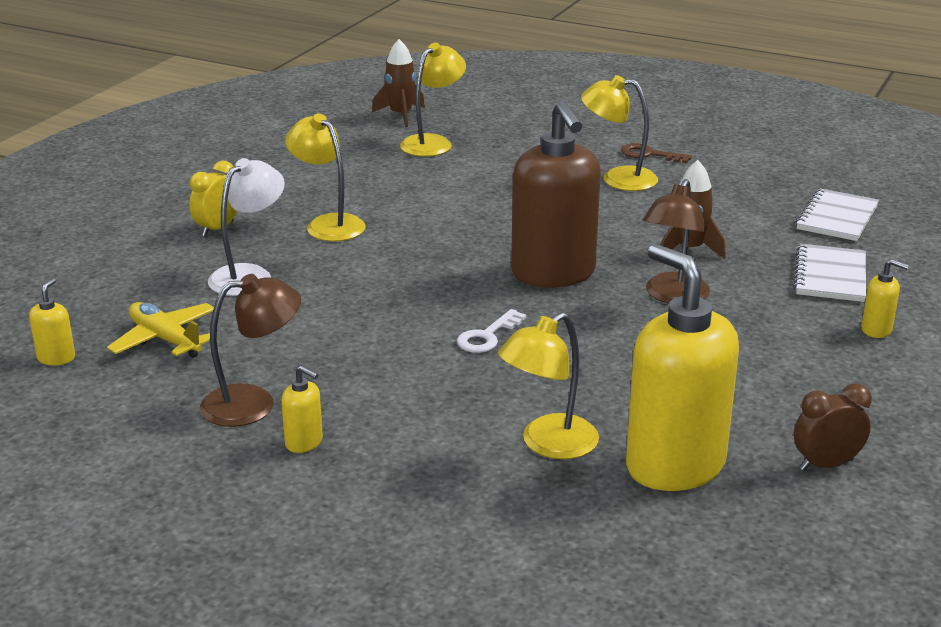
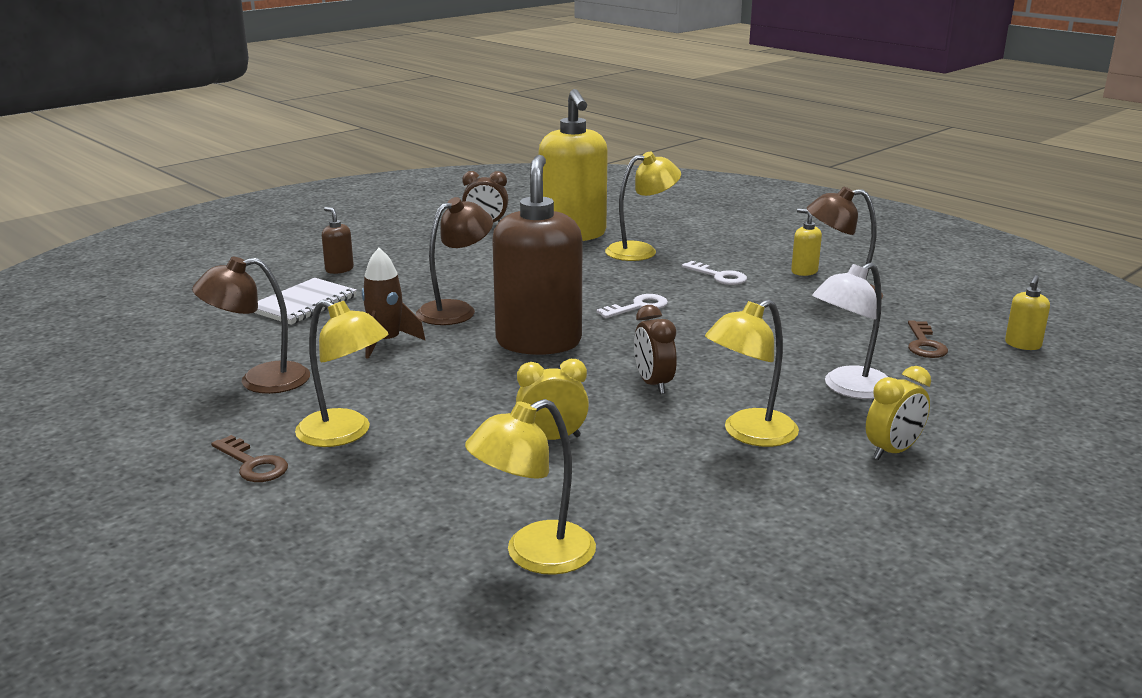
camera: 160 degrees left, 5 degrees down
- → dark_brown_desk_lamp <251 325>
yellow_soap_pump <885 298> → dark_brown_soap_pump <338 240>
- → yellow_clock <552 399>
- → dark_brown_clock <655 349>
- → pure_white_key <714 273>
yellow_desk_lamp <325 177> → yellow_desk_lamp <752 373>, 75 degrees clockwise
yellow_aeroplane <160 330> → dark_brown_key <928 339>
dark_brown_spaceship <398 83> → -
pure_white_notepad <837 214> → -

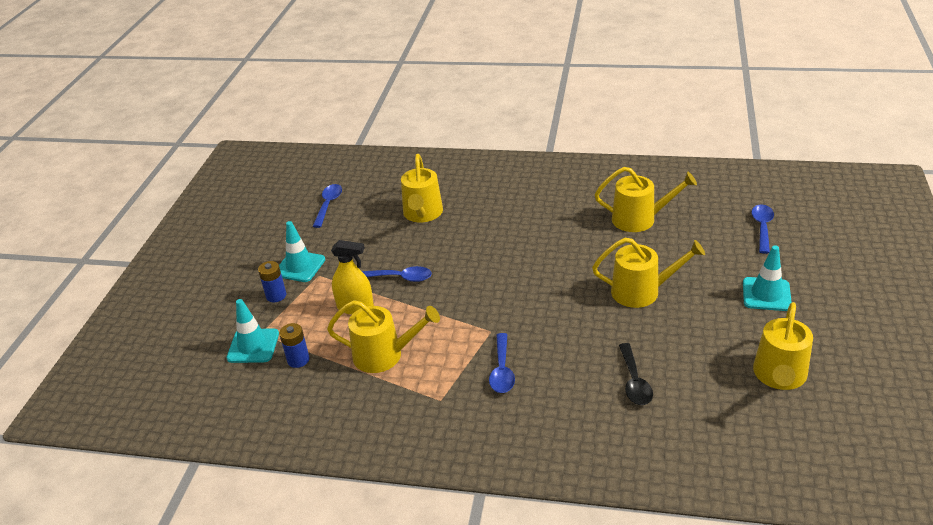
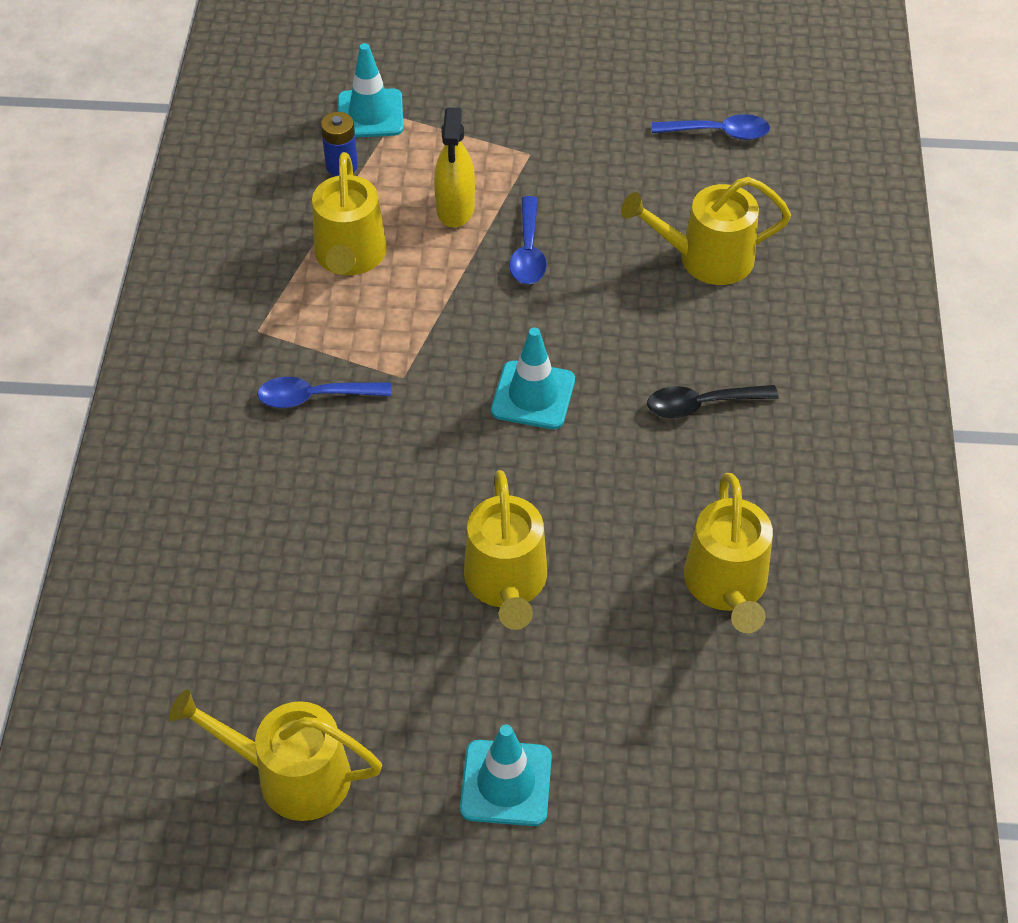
camera: 80 degrees right, 15 degrees up
teal_safety_cone <302 251> → teal_safety_cone <533 378>, moved
ebony_tablespoon <636 374> → ebony_tablespoon <713 401>, moved
royal_blue_AA_battery <272 281> → -
royal_blue_tablespoon <762 229> → -

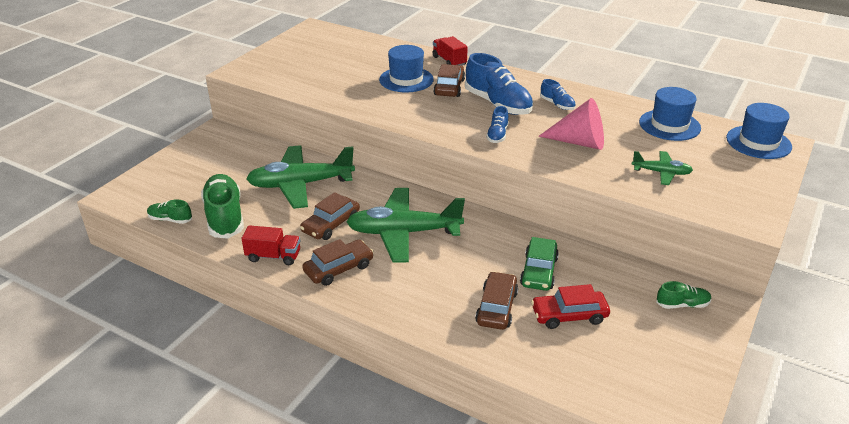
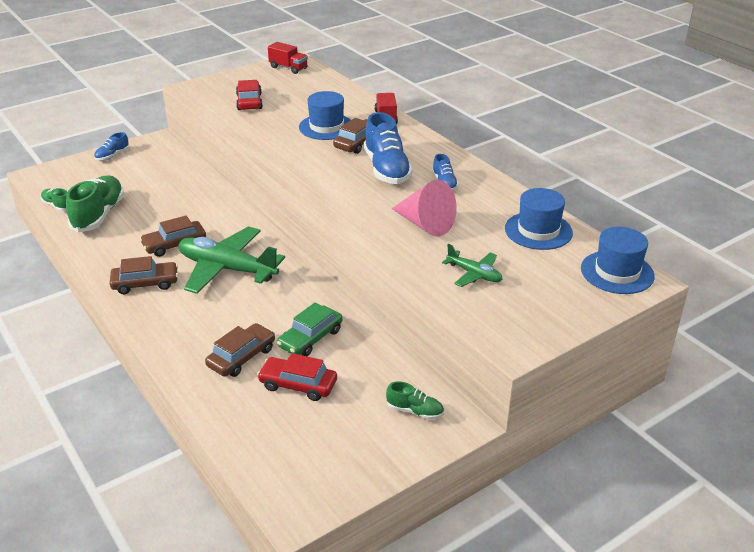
camera: 25 degrees right, 0 degrees up
royal_blue_shoe <497 124> → royal_blue_shoe <111 146>, moved
- → crimson_car <249 95>
crimson_toy_truck <271 245> → crimson_toy_truck <288 58>, moved
green_aeroplane <300 177> → -

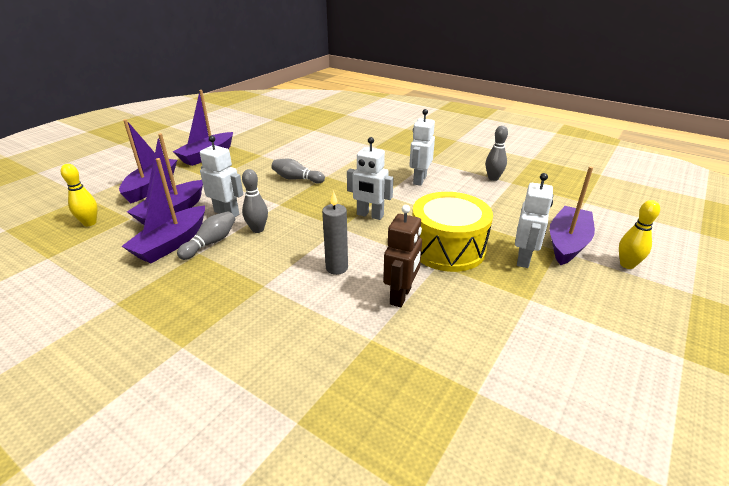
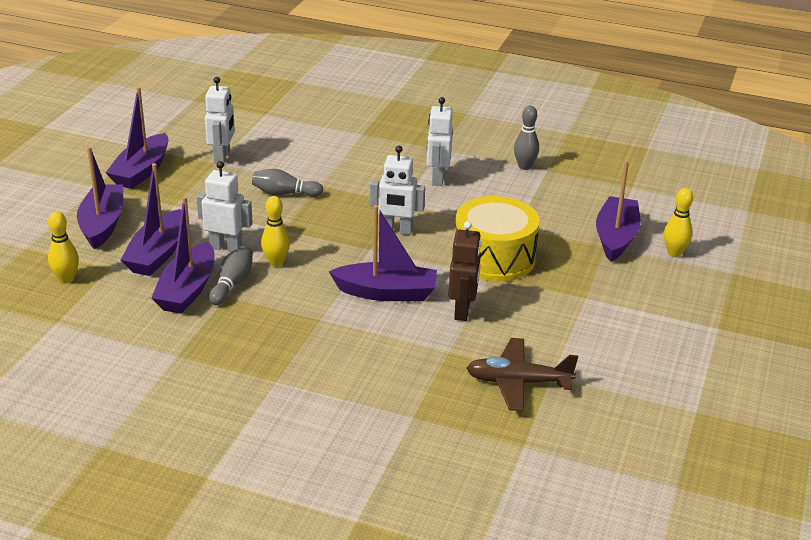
camera: 15 degrees left, 0 degrees up
pure_white_robot <534 220> → pure_white_robot <220 120>, moved
grey_tenpin <255 201> → yellow_tenpin <275 231>
grey_wax_candle <335 233> → violet_boat <383 253>
- → dark_brown_aeroplane <522 374>

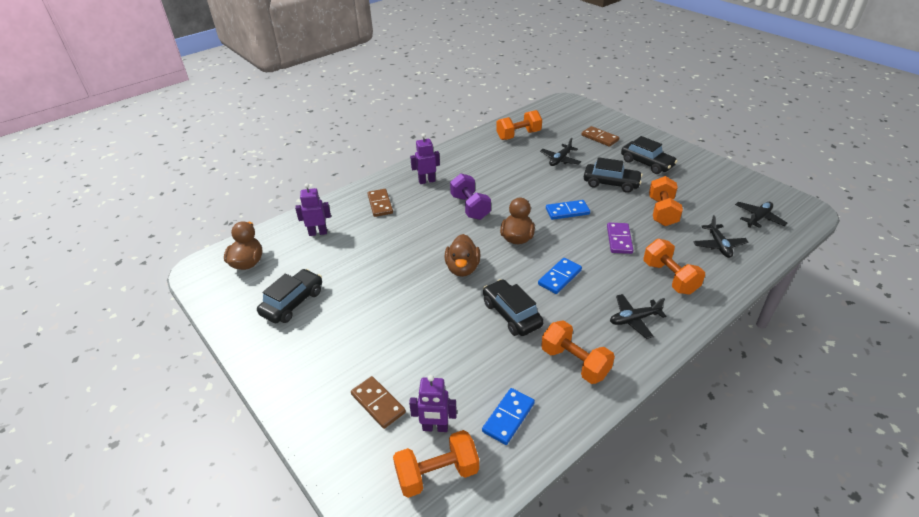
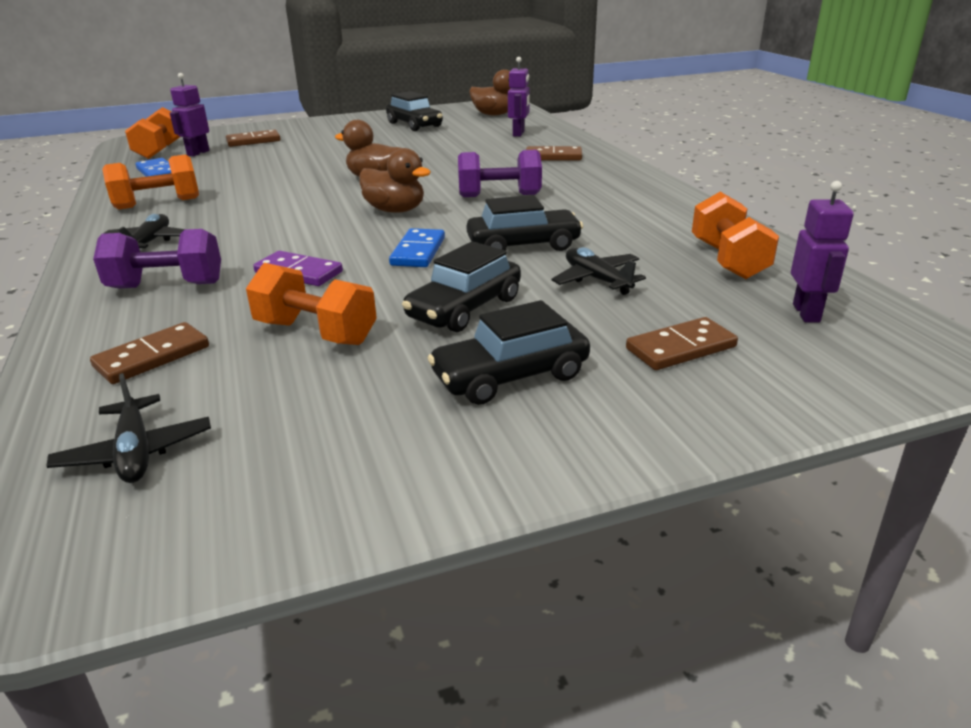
camera: 110 degrees right, 10 degrees down
ebony_aeroplane <721 236> → dark_brown_domino <149 353>
bright_orange_dumbbell <674 266> → violet_dumbbell <157 259>
ebony_car <513 307> → ebony_car <525 223>, moved
violet_robot <425 159> → violet_robot <822 252>, moved
royal_blue_domino <560 276> → -

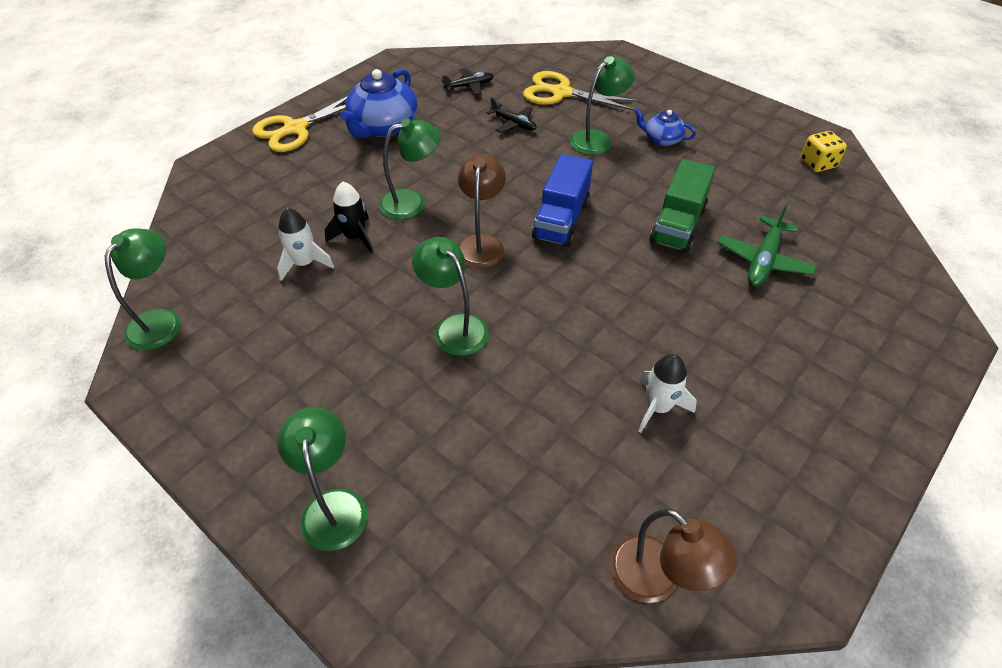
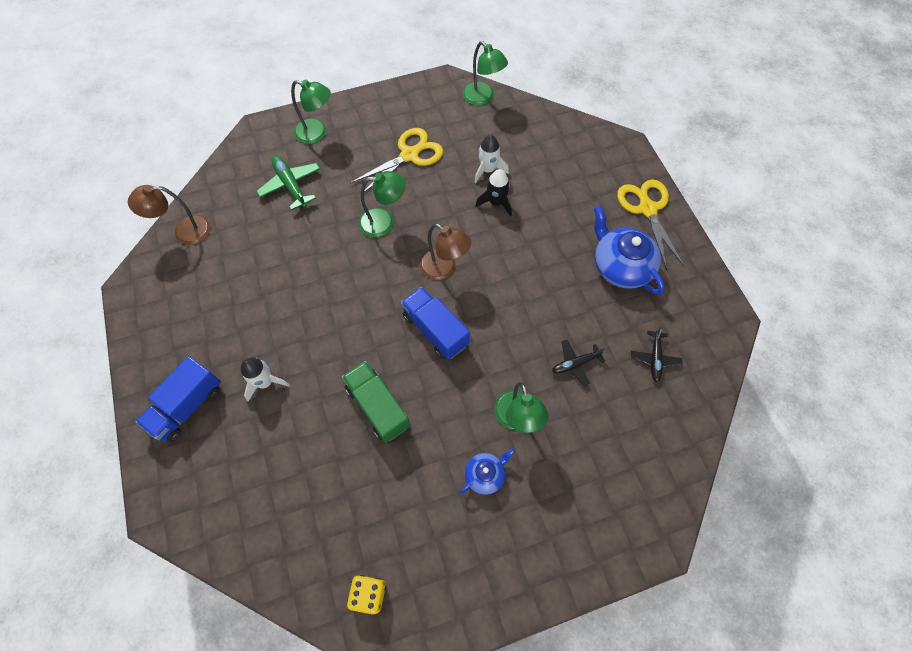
camera: 120 degrees right, 15 degrees up
- → royal_blue_toy_truck <178 399>
pure_white_spaceship <668 393> → pure_white_spaceship <265 379>, moved
green_aeroplane <767 245> → green_aeroplane <288 183>, moved
yellow_pair_of_scissors <582 91> → yellow_pair_of_scissors <396 161>, moved
green_desk_lamp <409 168> → -

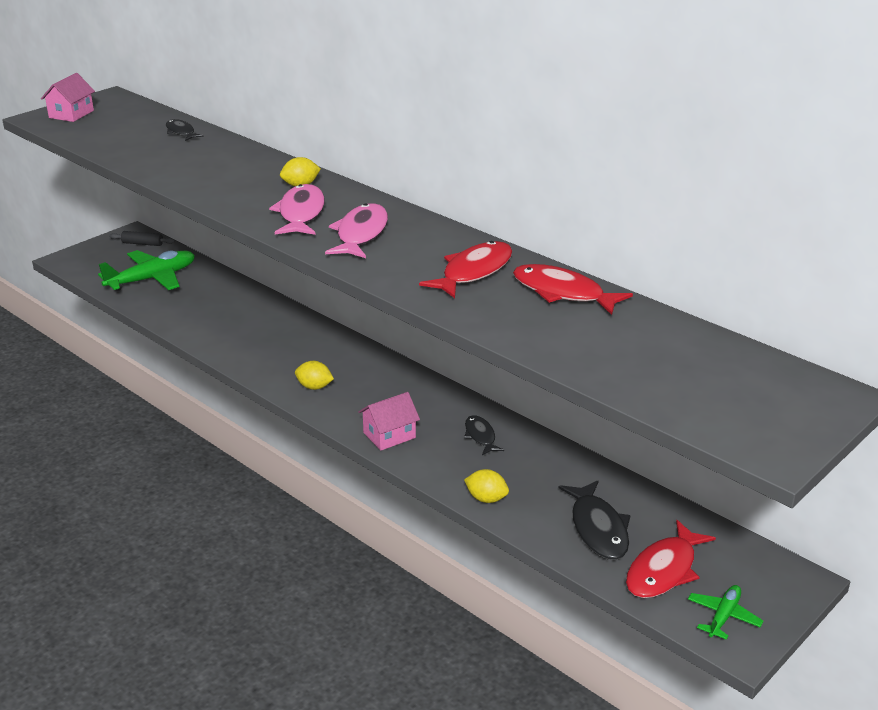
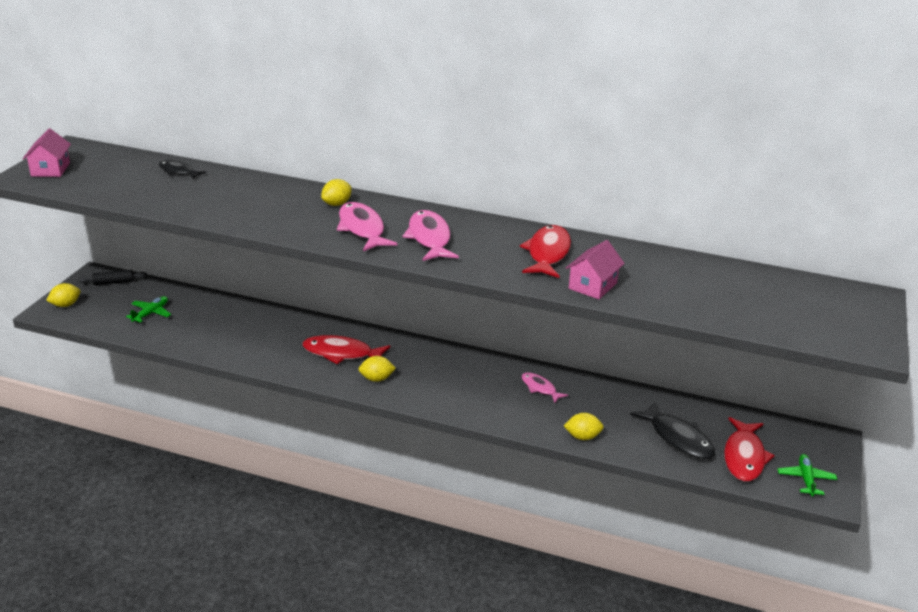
camera: 25 degrees left, 0 degrees up
- → yellow_lemon <63 295>
green_aeroplane <146 270> → green_aeroplane <148 309>, x0.53
crimson_fish_figure <573 289> → crimson_fish_figure <346 349>, moved
ebony_fish_figure <484 435> → rosy_fish_figure <545 387>
rosy_cottage <389 421> → rosy_cottage <595 269>, moved

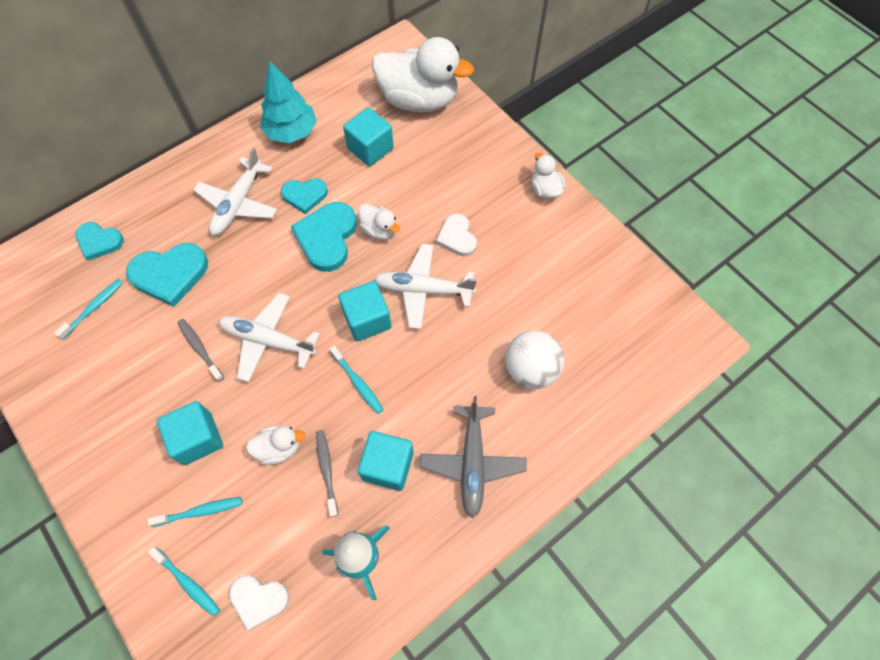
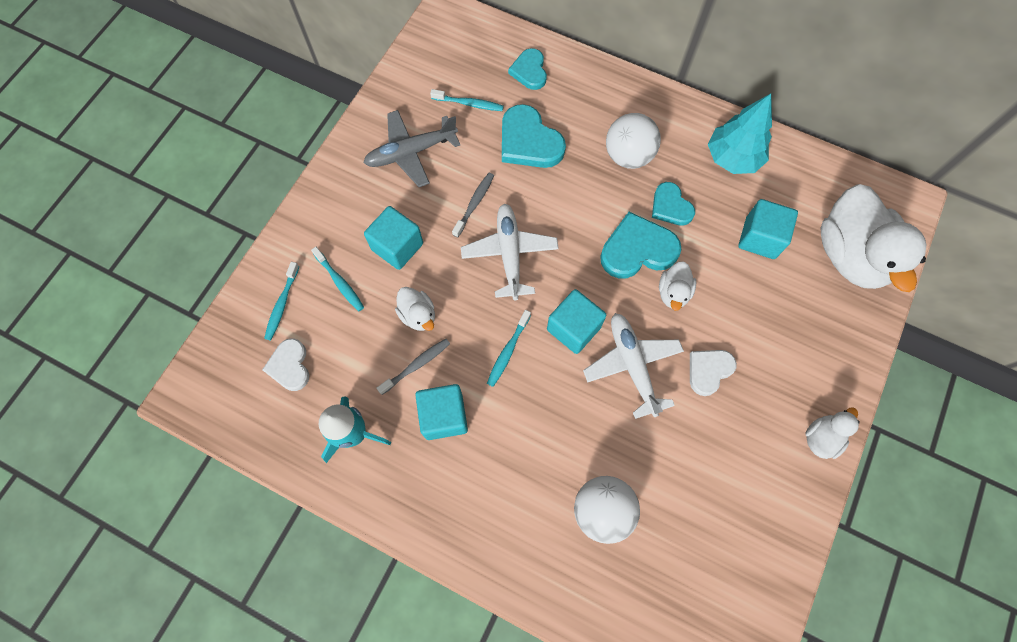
camera: 65 degrees right, 5 degrees up
grey_aeroplane <473 457> → grey_aeroplane <411 148>, moved
pure_white_aeroplane <235 191> → pure_white_sphere <633 141>

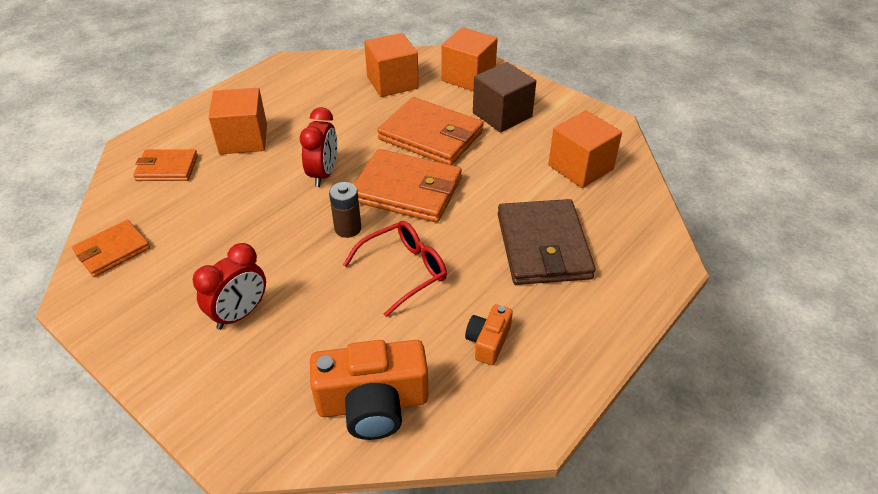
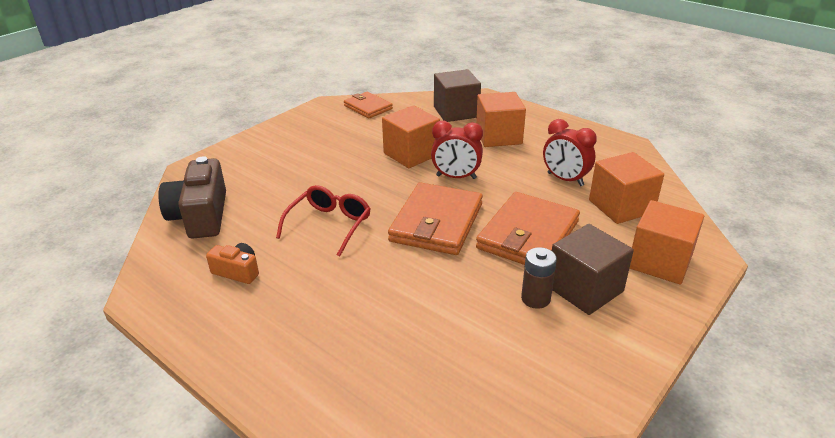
camera: 90 degrees right, 10 degrees down
bright_orange_camera <369 390> → dark_brown_camera <192 197>
crimson_glasses <395 269> → crimson_glasses <323 221>, 120 degrees counterclockwise
bright_orange_solid_cube <585 149> → bright_orange_solid_cube <411 136>, moved
bright_orange_wallet <165 165> → dark_brown_solid_cube <457 95>
dark_brown_AA_battery <345 210> → dark_brown_AA_battery <539 278>, moved
crimson_clock <229 286> → crimson_clock <570 152>, moved
dark_brown_wallet <546 242> → -

